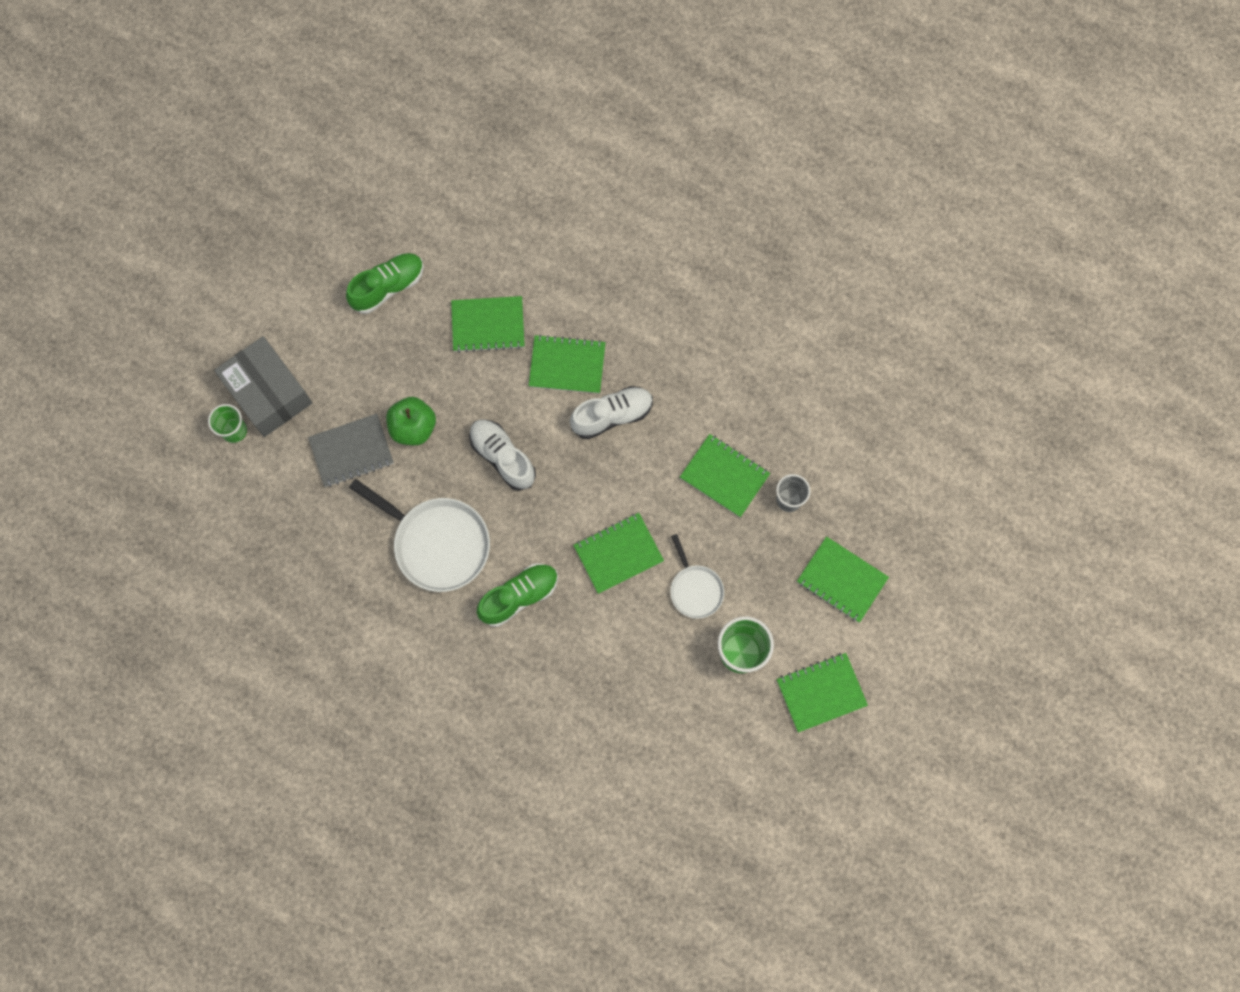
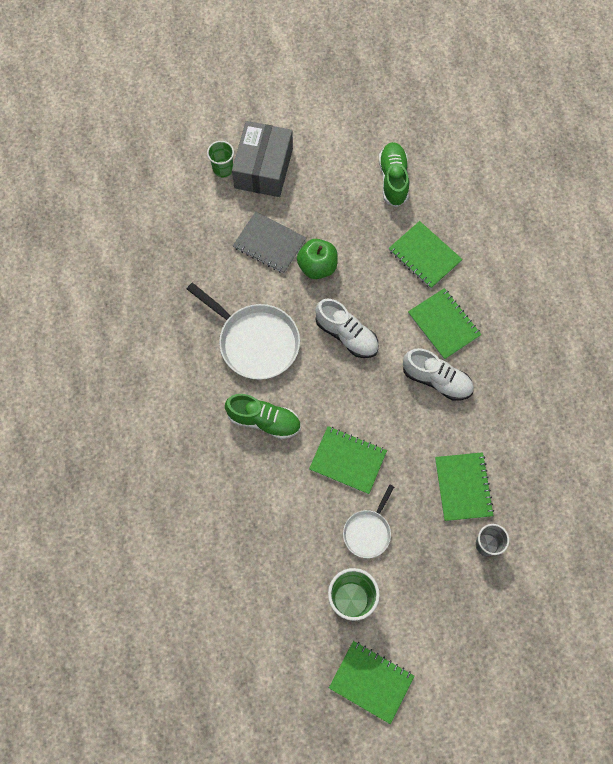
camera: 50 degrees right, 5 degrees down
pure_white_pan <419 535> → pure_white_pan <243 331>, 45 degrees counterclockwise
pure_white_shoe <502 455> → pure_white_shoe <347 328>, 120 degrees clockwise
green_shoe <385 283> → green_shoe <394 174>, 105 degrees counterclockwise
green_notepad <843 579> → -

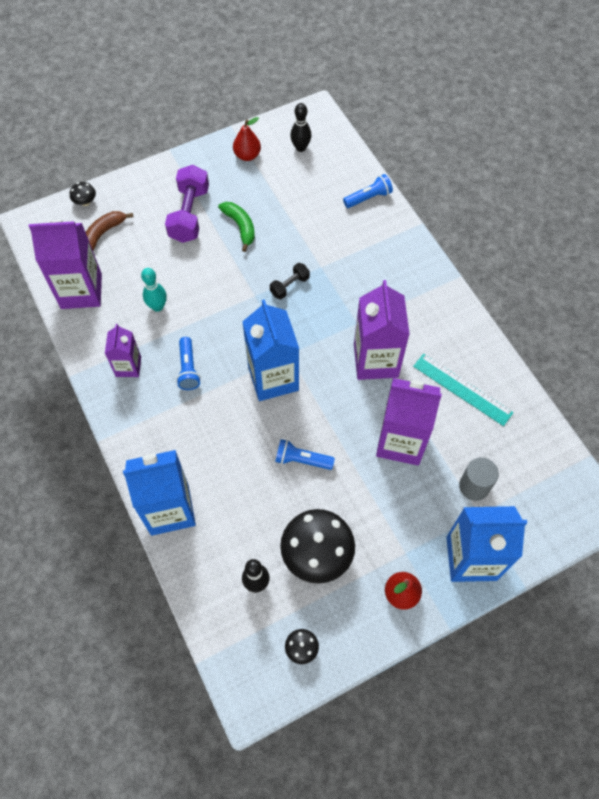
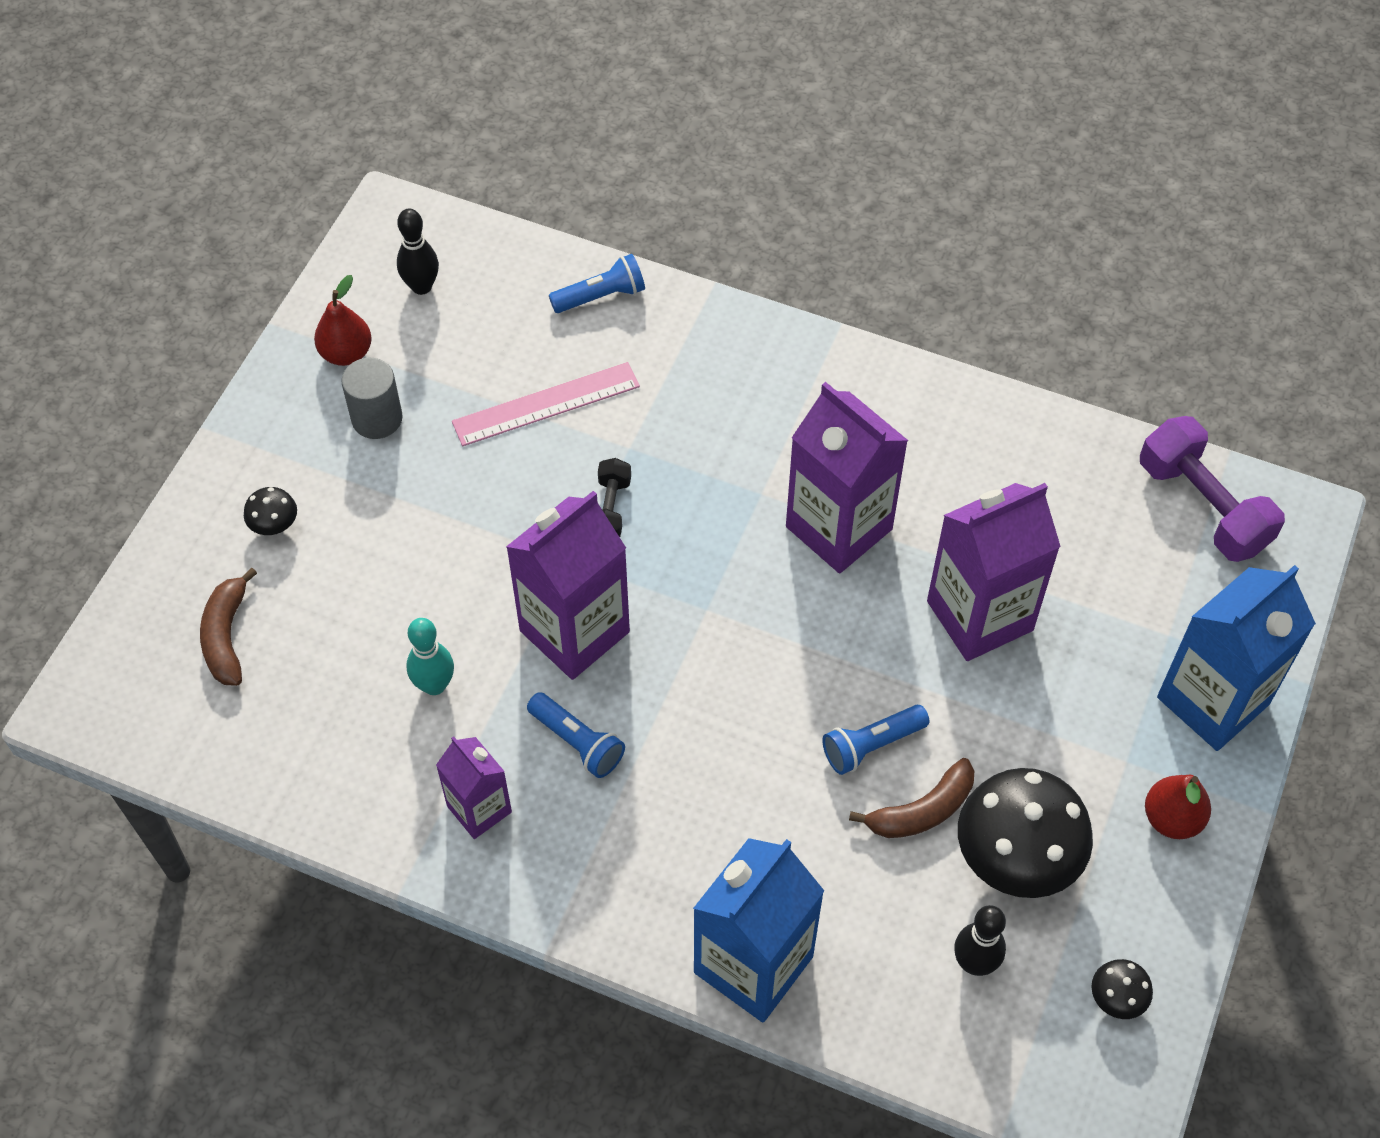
camera: 40 degrees left, 5 degrees down
ebony_mushroom <83 194> → ebony_mushroom <270 511>, moved
grey_cylinder_shape <479 479> → grey_cylinder_shape <372 398>, moved
- → rosy_measuring_stick <546 404>
violet_juice_carton <65 264> → violet_juice_carton <568 585>, moved
royal_blue_pocket_torch <368 191> → royal_blue_pocket_torch <597 283>, 45 degrees clockwise
- → dark_brown_toy_banana <911 798>
violet_dumbbell <187 204> → violet_dumbbell <1212 489>, moved
green_toy_banana <236 227> → -
royal_blue_juice_carton <271 350> → -
teal_measuring_stick <463 390> → -

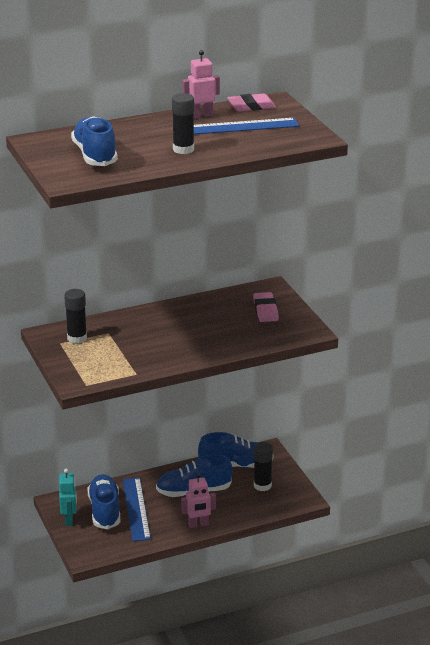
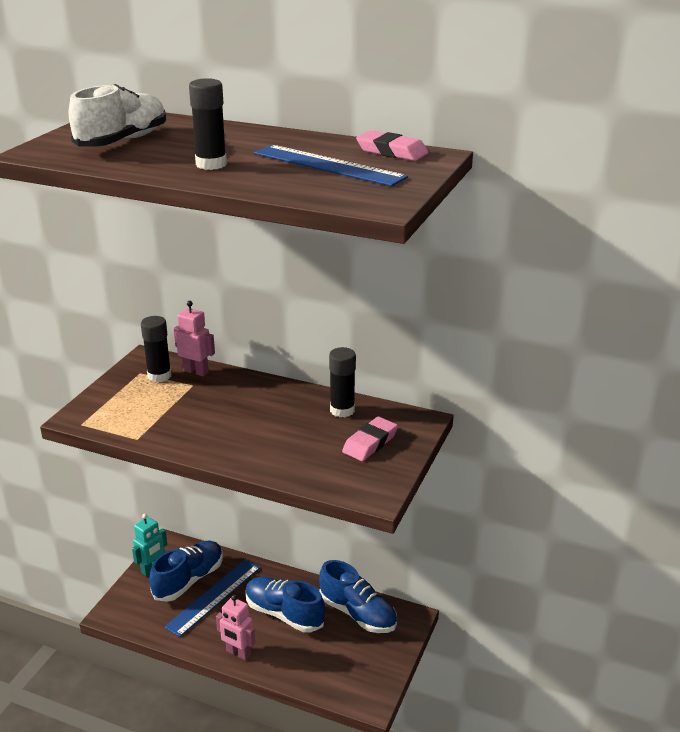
camera: 45 degrees right, 0 degrees up
royal_blue_shoe <94 141> → pure_white_shoe <117 115>
rosy_robot <201 84> → rosy_robot <194 338>, moved
ebony_glue_stick <263 466> → ebony_glue_stick <342 382>, moved

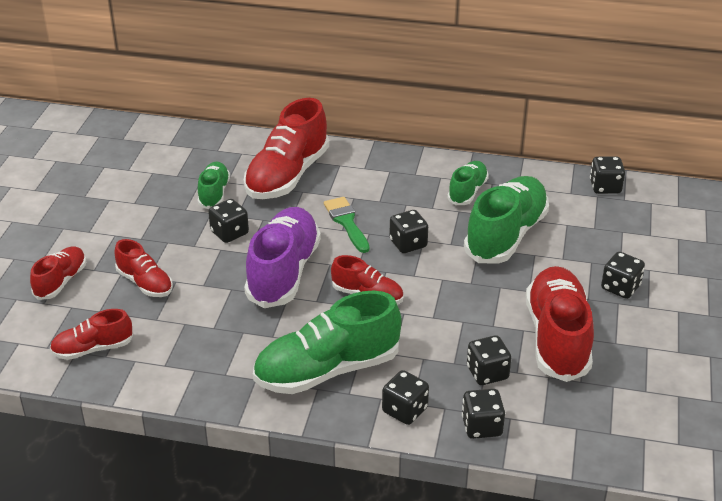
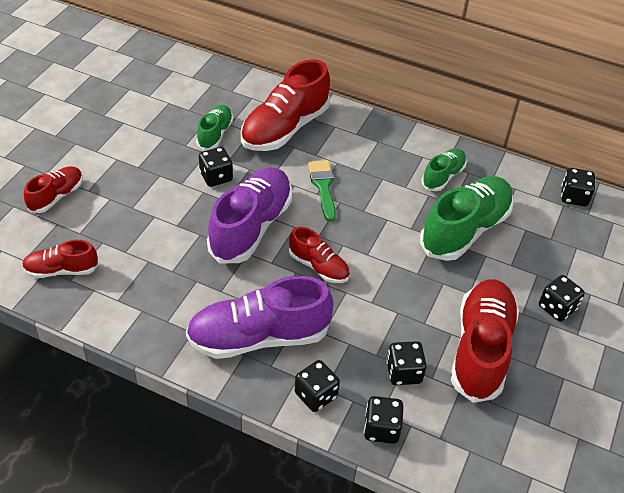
camera: 10 degrees right, 10 degrees up
green_shoe <327 342> → violet_shoe <259 317>
crimson_shoe <143 268> → -
ebony_die <408 231> → -

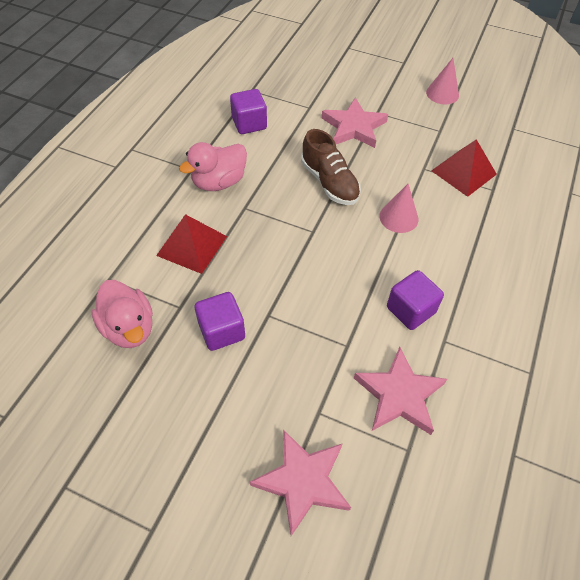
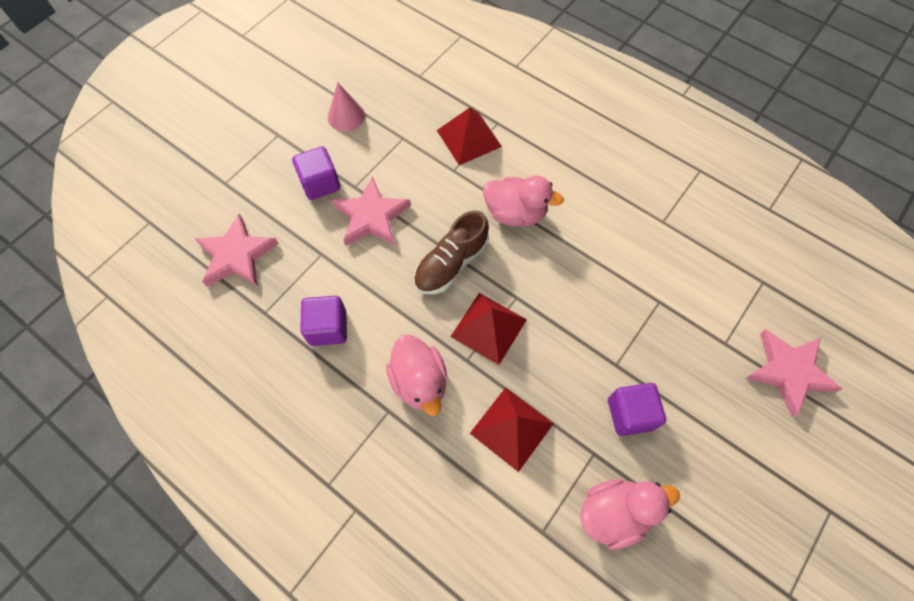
camera: 75 degrees left, 10 degrees up
rosy_star <400 391> → rosy_star <237 250>, moved
violet_solid_cube <415 300> → violet_solid_cube <316 173>, moved
dark_brown_shoe <331 167> → dark_brown_shoe <451 252>, 150 degrees clockwise
- → crimson_pyramid_shape <488 329>
rosy_cone_shape <398 208> → rosy_rubber_duck <523 200>

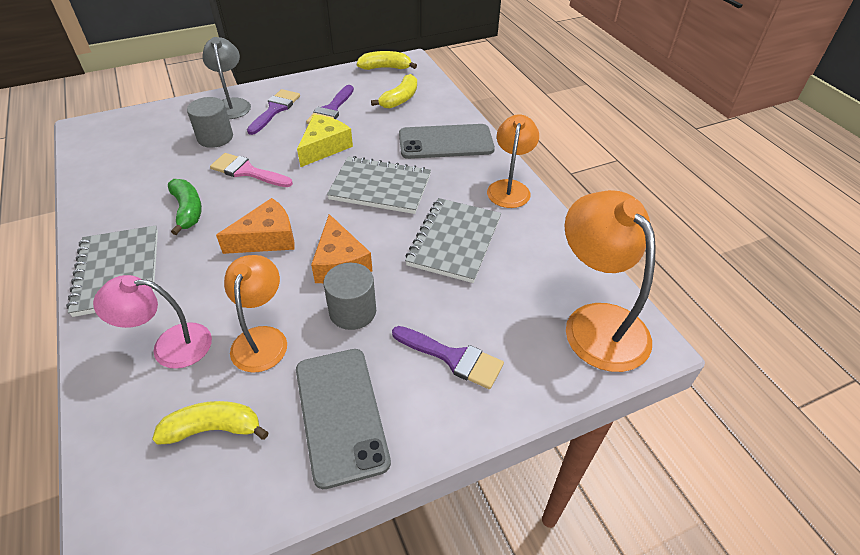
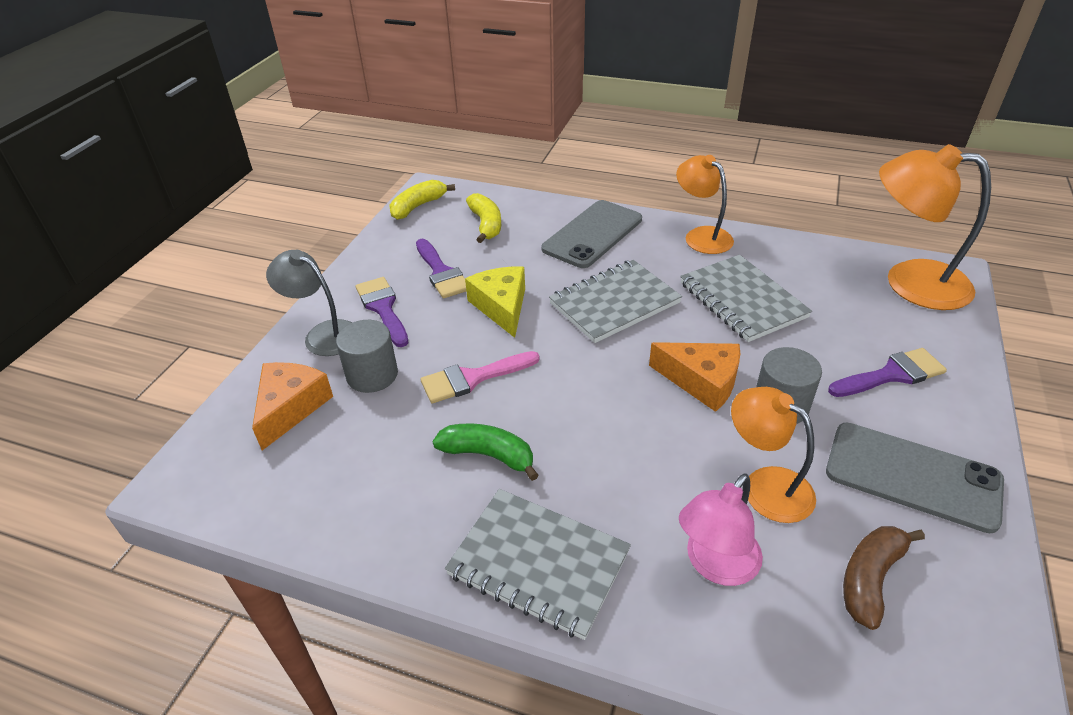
camera: 45 degrees left, 5 degrees down
bright_orange_cheese_wedge <255 226> → bright_orange_cheese_wedge <292 406>, moved
yellow_toy_banana <210 423> → dark_brown_toy_banana <884 578>

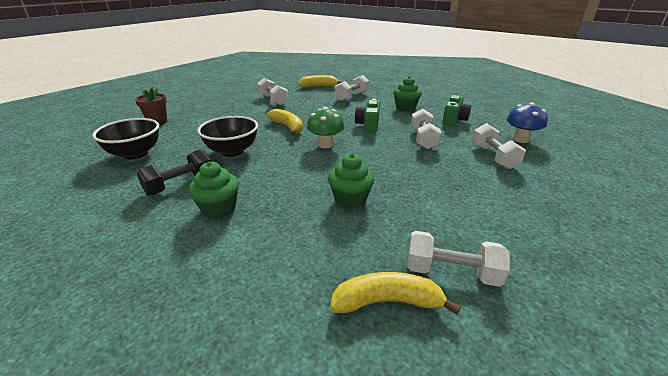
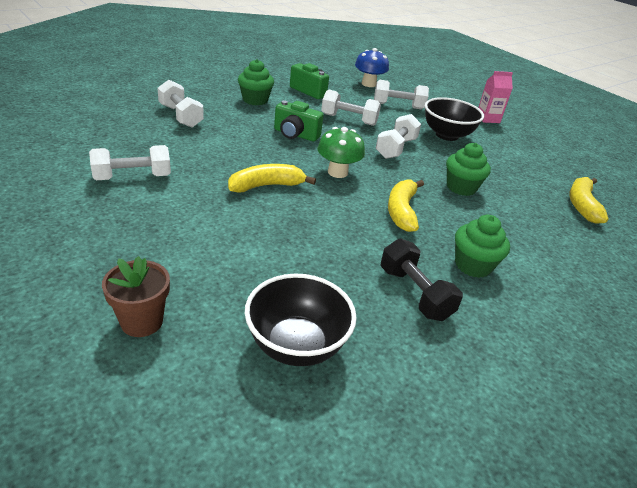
camera: 80 degrees left, 5 degrees up
pure_white_dumbbell <458 259> → pure_white_dumbbell <398 136>, moved
yellow_toy_banana <320 81> → yellow_toy_banana <406 206>, moved
ebony_serving_bowl <227 136> → ebony_serving_bowl <454 119>, moved
- → rosy_juice_carton <495 97>

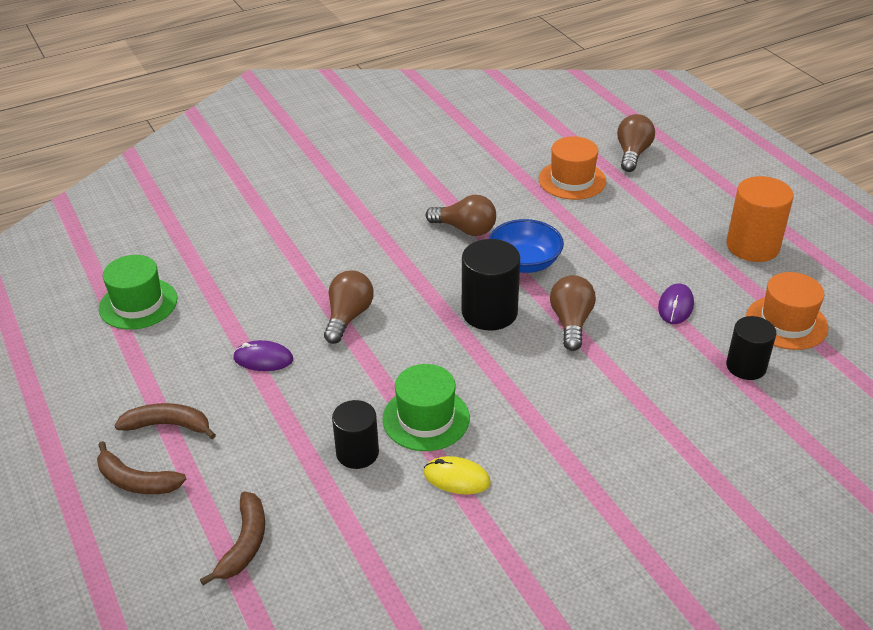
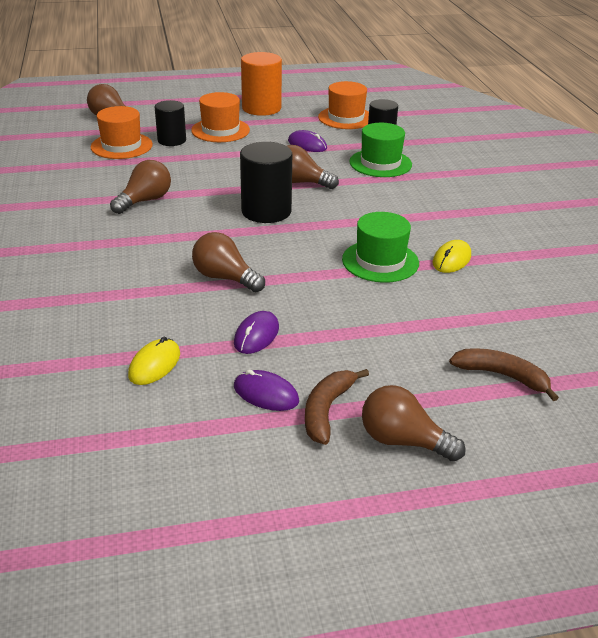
camera: 75 degrees left, 5 degrees down
- → yellow_PC_mouse <154 361>
ebony_cylinder_shape <355 434> → ebony_cylinder_shape <170 123>, moved
- → bright_orange_tall_hat <220 117>
- → violet_PC_mouse <266 390>
green_tall_hat <138 292> → green_tall_hat <380 150>, moved
dark_brown_toy_banana <141 467> → dark_brown_bulb <414 423>
royal_blue_serving_bowl <526 246> → -

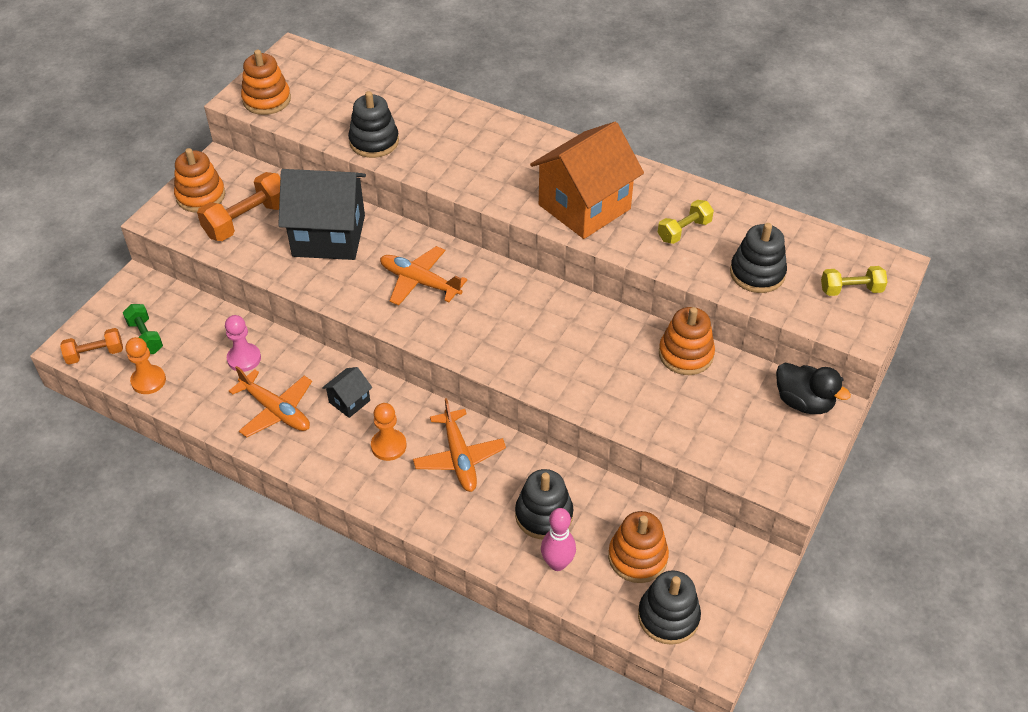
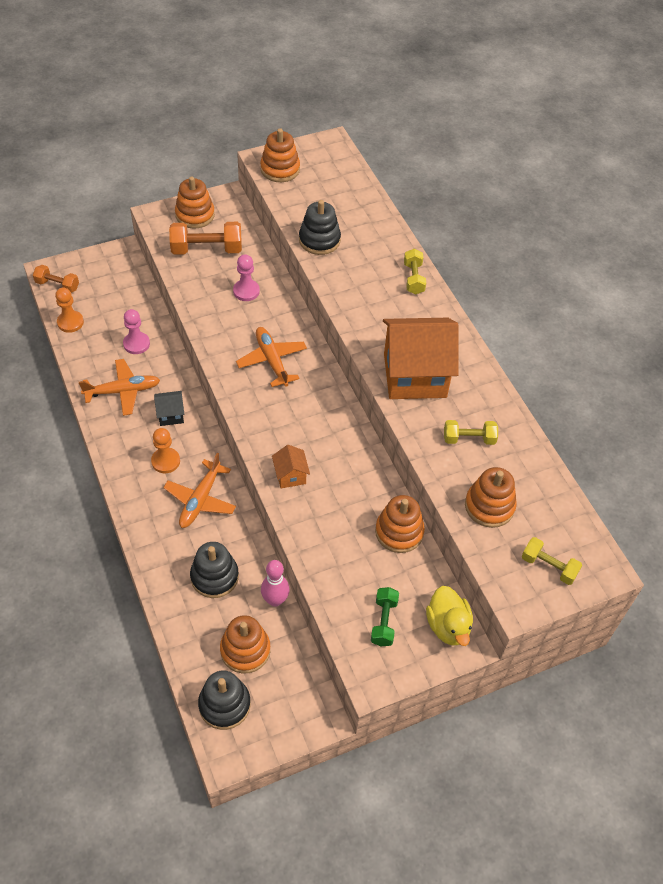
camera: 35 degrees right, 5 degrees up
bright_orange_aeroplane <270 401> → bright_orange_aeroplane <119 387>, 90 degrees counterclockwise
ebony_cottage <322 214> → rosy_pawn <246 277>
rosy_tenpin <558 539> → rosy_tenpin <275 583>, moved
- → bright_orange_cottage <291 466>
green_dumbbell <143 329> → green_dumbbell <385 616>, moved
- → yellow_dumbbell <415 271>
ebony_rubber_duck <813 388> → yellow_rubber_duck <449 616>
ebony_stacking_toy <758 258> → bright_orange_stacking_toy <491 497>

